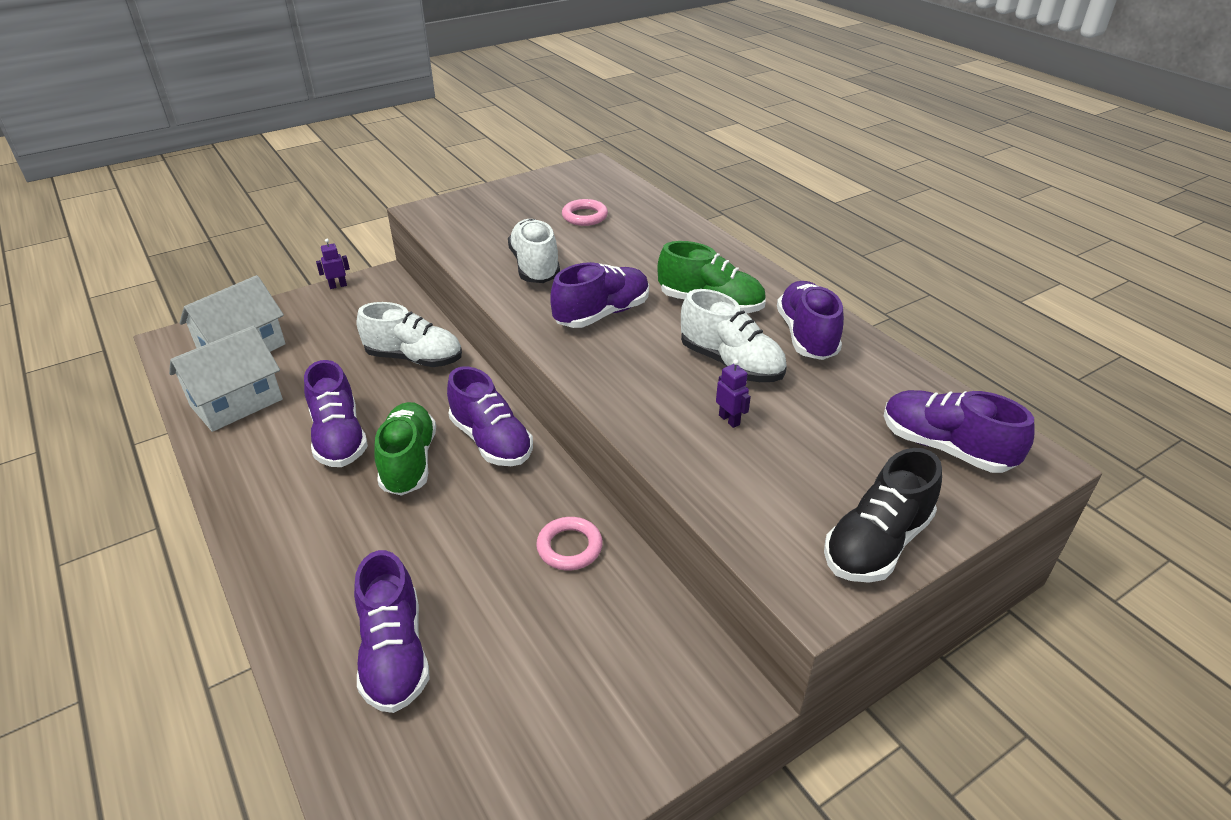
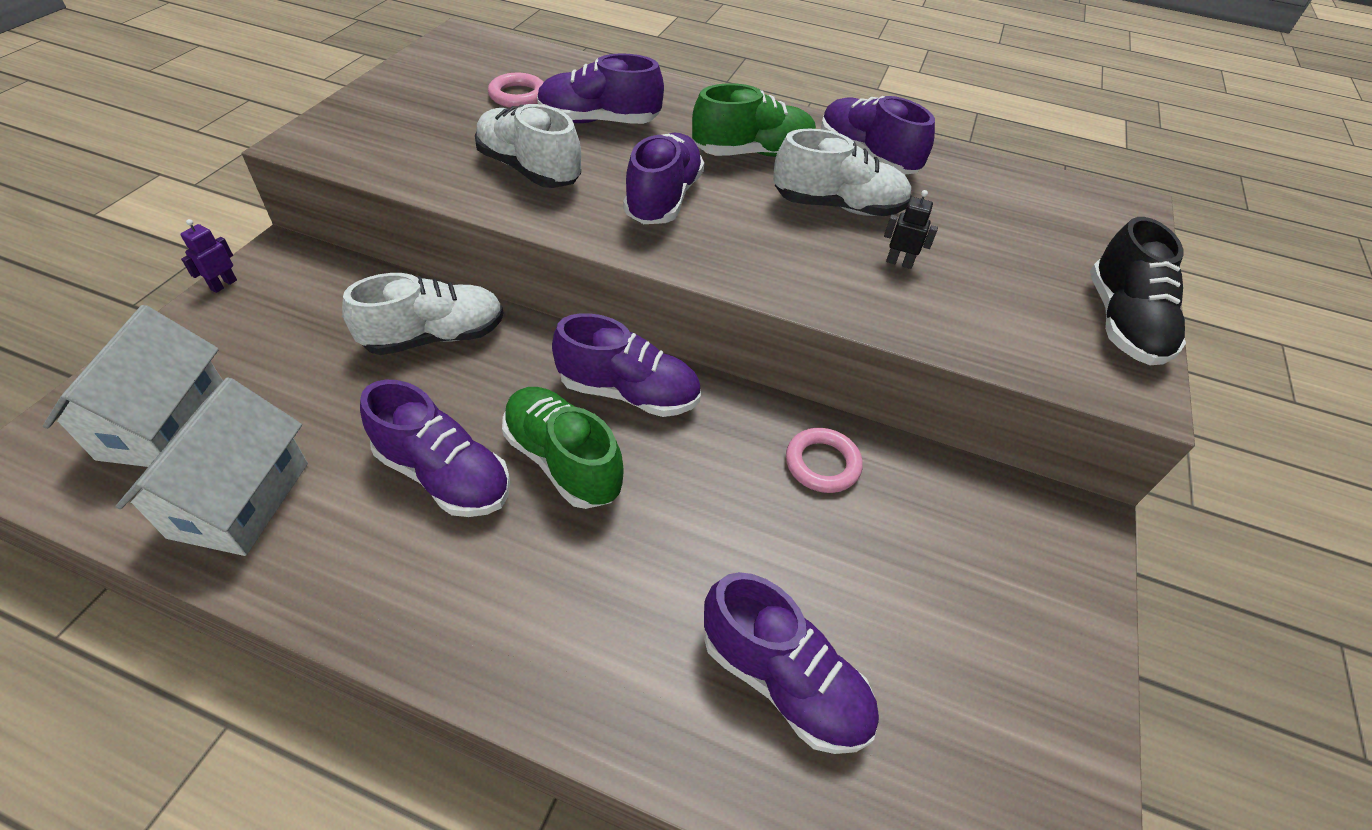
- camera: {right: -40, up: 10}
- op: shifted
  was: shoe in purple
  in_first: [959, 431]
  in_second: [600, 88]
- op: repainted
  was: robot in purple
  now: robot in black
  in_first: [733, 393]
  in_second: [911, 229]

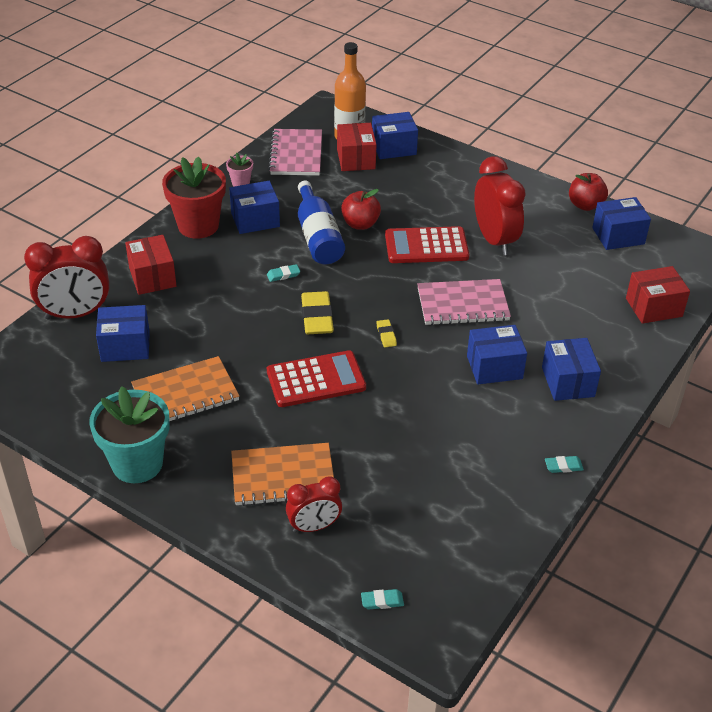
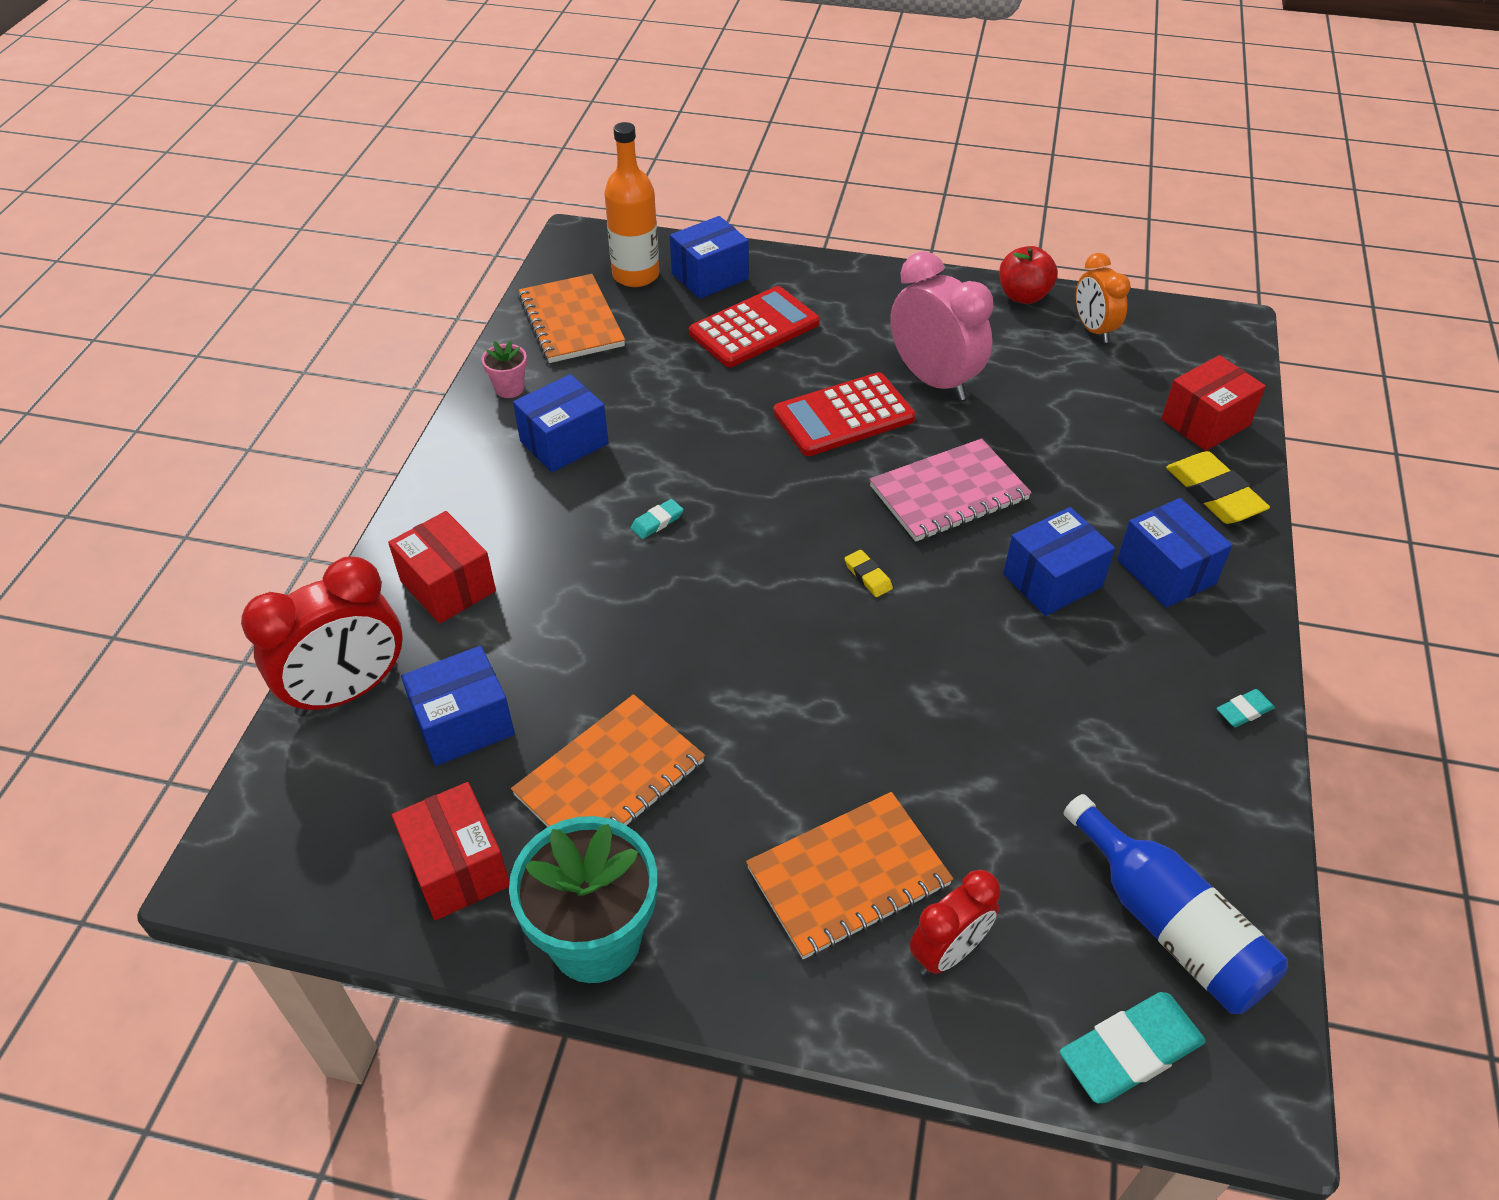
- camera: {right: -20, up: 5}
- op: gone
  was: flower pot in red
  in_first: [194, 197]
- op: gone
  was: apple in red
  in_first: [361, 209]
- op: shifted
  was: calculator in red
  in_first: [316, 378]
  in_second: [754, 326]
- op: shifted
  was: bottle in blue
  in_first: [321, 222]
  in_second: [1176, 904]
- op: shifted
  was: eraser in yellow
  in_first: [317, 312]
  in_second: [1218, 487]
- op: shifted
  was: box in red
  in_first: [357, 147]
  in_second: [451, 851]
- op: swapped
  was: box in blue
  now: clock in orange
  in_first: [621, 223]
  in_second: [1103, 298]
- op: repainted
  was: notebook in pink
  now: notebook in orange
  in_first: [295, 152]
  in_second: [571, 318]
- op: repainted
  was: clock in red
  now: clock in pink
  in_first: [500, 205]
  in_second: [942, 326]
- op: scaled
  was: eraser in turquoise
  in_first: [382, 599]
  in_second: [1133, 1047]
  ratio: 2.02

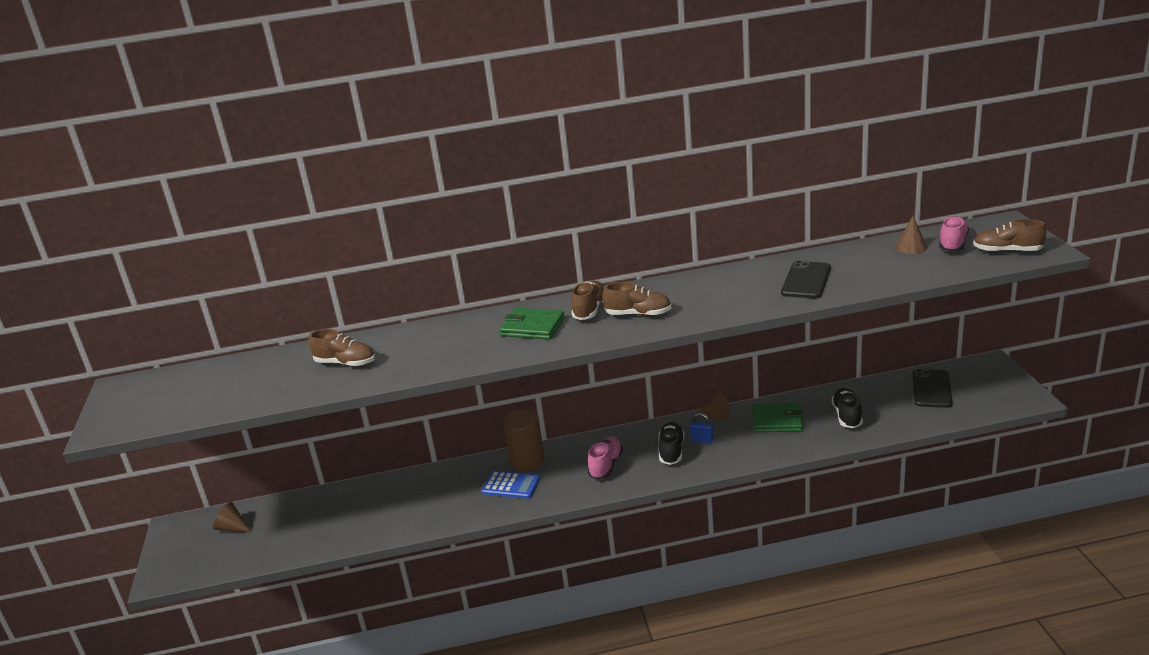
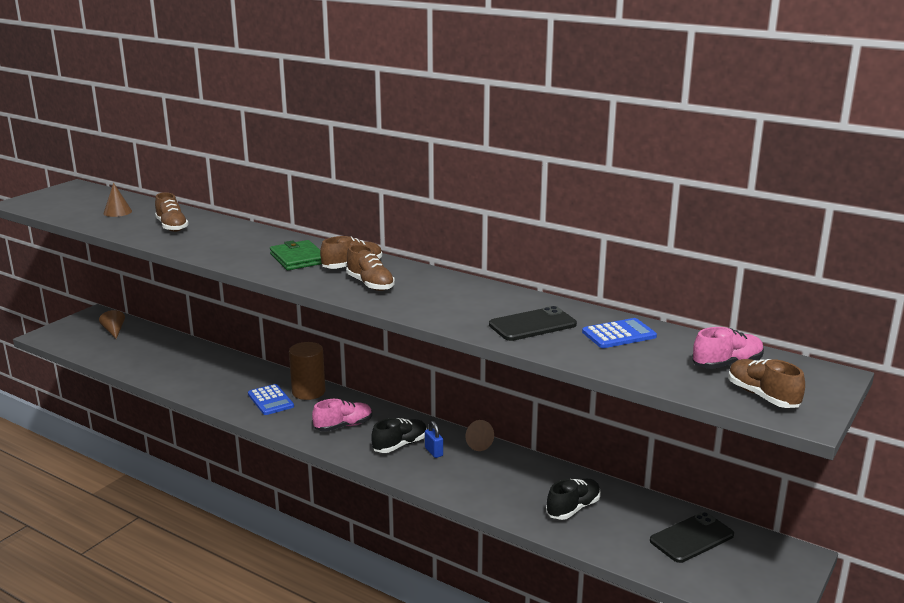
- camera: {right: 40, up: -5}
- op: gone
  was: wallet in green
  in_first: [777, 417]
- op: new
  now: calculator in blue
  in_second: [619, 333]
- op: shifted
  was: cone in brown
  in_first: [911, 235]
  in_second: [118, 200]

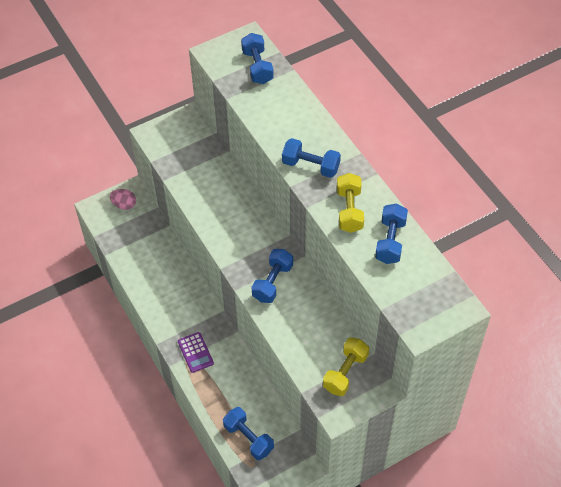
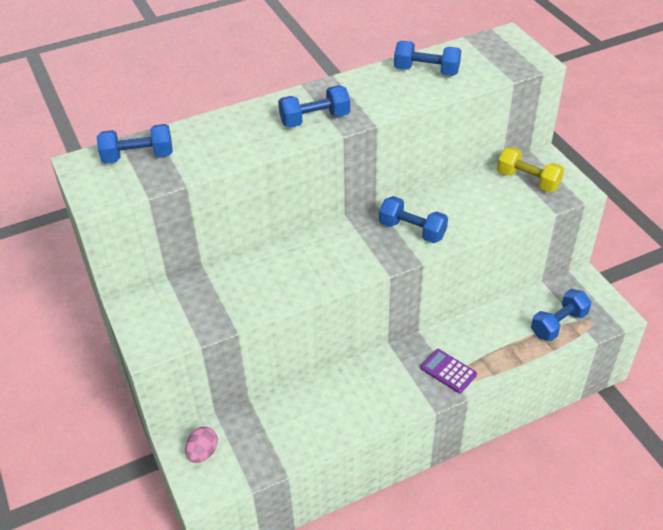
- camera: {right: -85, up: -10}
- op: gone
  was: dumbbell in yellow
  in_first: [350, 203]
- op: rotated
  was: calculator in purple
  in_first: [196, 352]
  in_second: [449, 371]
  clockwise: -120
- op: rotated
  was: dumbbell in blue
  in_first: [311, 158]
  in_second: [314, 106]
  clockwise: 45

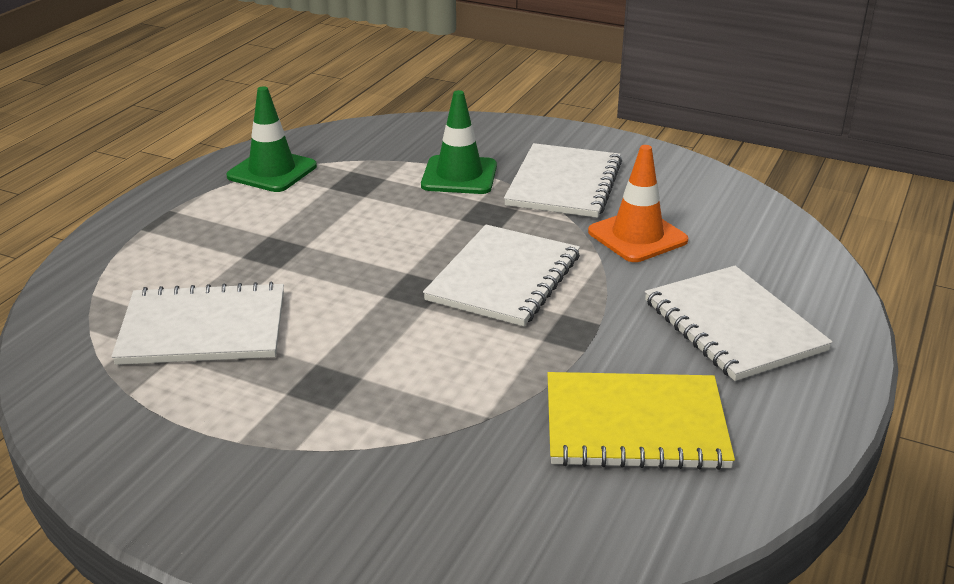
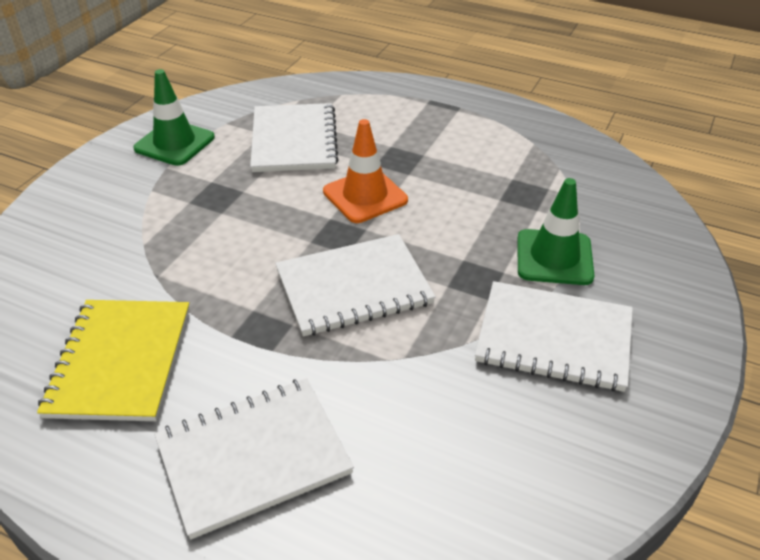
- camera: {right: 90, up: 10}
- op: shifted
  was: traffic cone in green
  in_first: [271, 139]
  in_second: [174, 117]
- op: shifted
  was: traffic cone in orange
  in_first: [638, 203]
  in_second: [365, 171]
- op: rotated
  was: notebook in white
  in_first: [501, 275]
  in_second: [355, 285]
  clockwise: -45

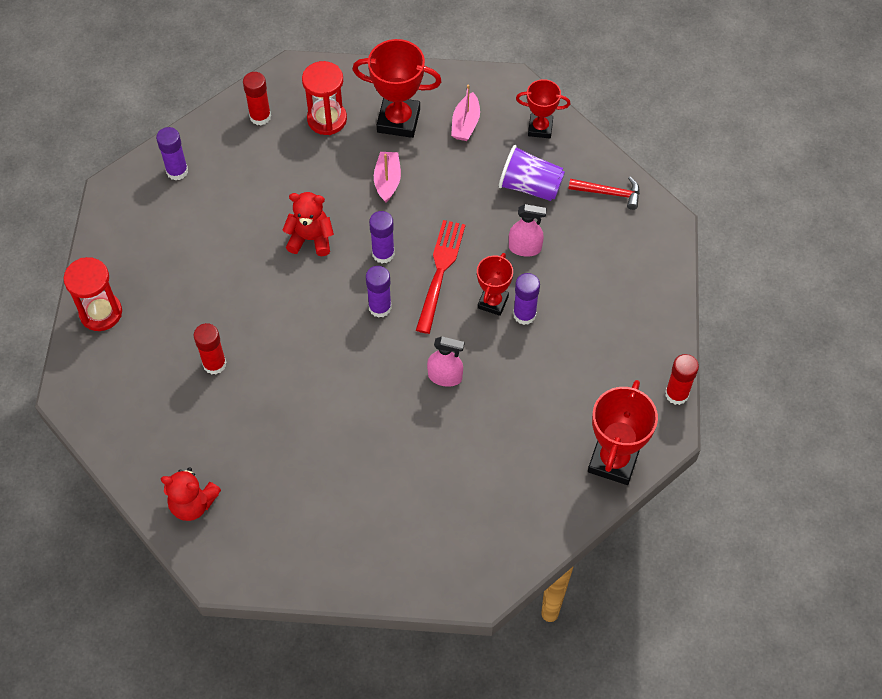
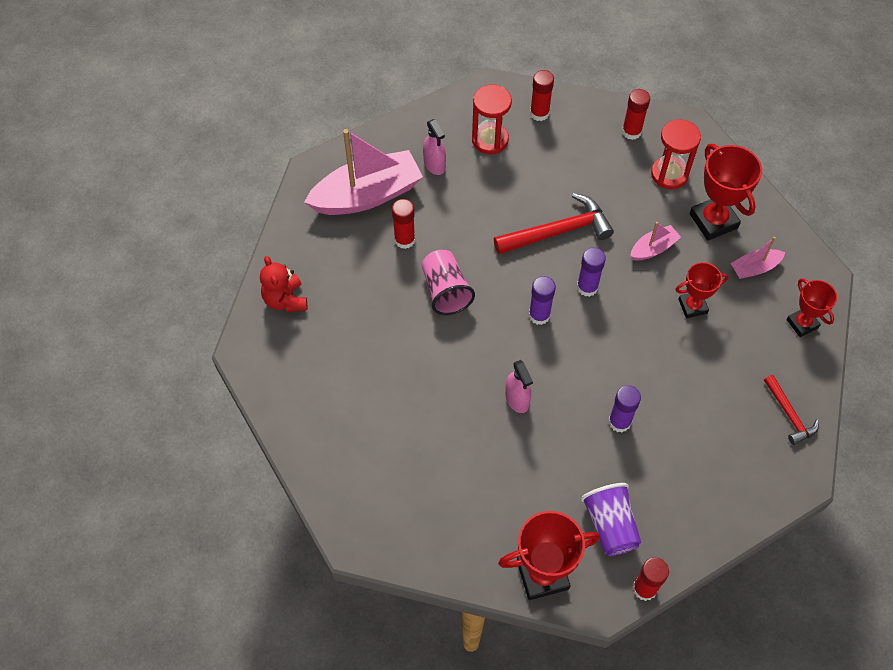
- camera: {right: 55, up: 0}
- op: gone
  was: fork in red
  in_first: [440, 277]
- op: new
  now: boat in pink
  in_second: [363, 172]
- op: new
  now: cup in pink
  in_second: [448, 282]
- op: shifted
  was: hourglass in red
  in_first: [93, 294]
  in_second: [492, 119]
- op: shifted
  was: trophy in red
  in_first: [495, 284]
  in_second: [701, 290]
- op: shifted
  was: cup in purple
  in_first: [532, 173]
  in_second: [611, 519]
- op: shifted
  was: spray bottle in pink
  in_first: [528, 230]
  in_second: [434, 147]
- op: swapped
  was: teddy bear in red
  now: hammer in red
  in_first: [308, 224]
  in_second: [554, 223]
- op: repainted
  was: glue stick in purple
  now: glue stick in red
  in_first: [172, 154]
  in_second: [542, 95]

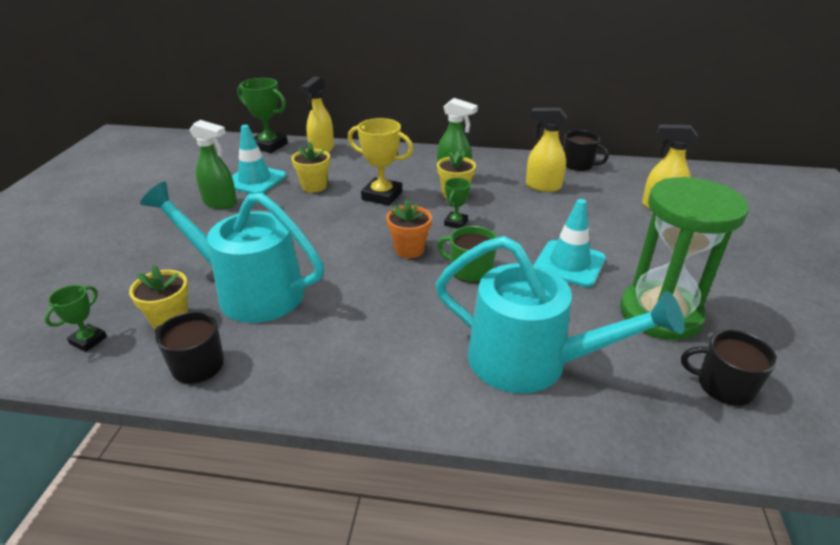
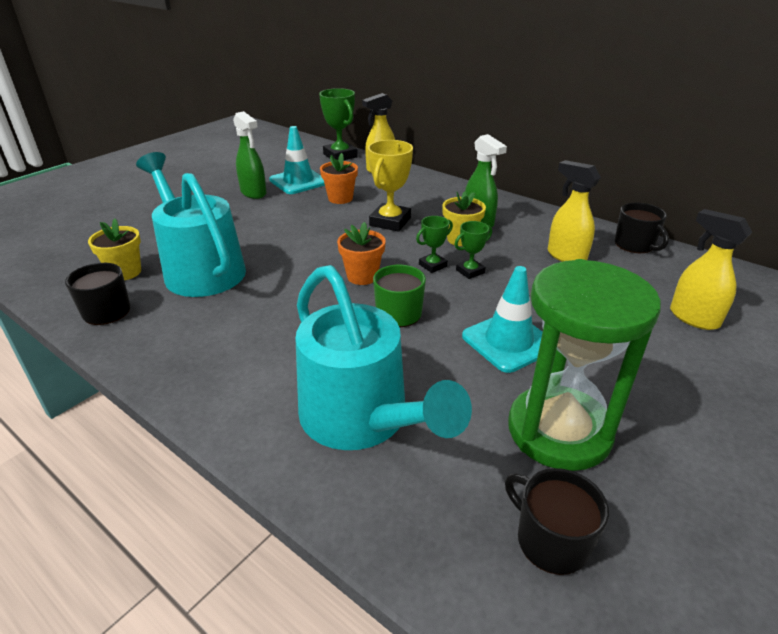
- camera: {right: 30, up: 0}
- op: shifted
  was: trophy in green
  in_first: [76, 318]
  in_second: [473, 250]
- op: repainted
  was: flower pot in yellow
  now: flower pot in orange
  in_first: [310, 167]
  in_second: [339, 178]
- op: rotated
  was: trophy in yellow
  in_first: [380, 162]
  in_second: [390, 186]
  clockwise: 60

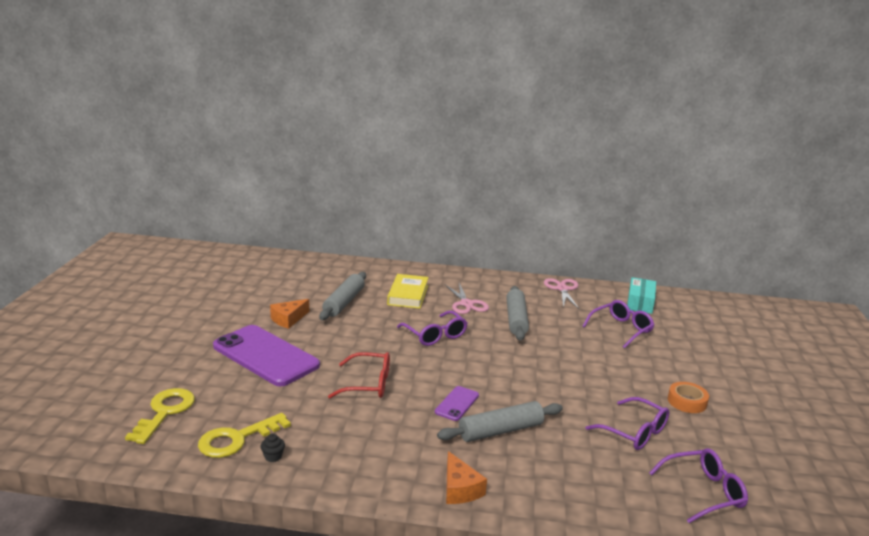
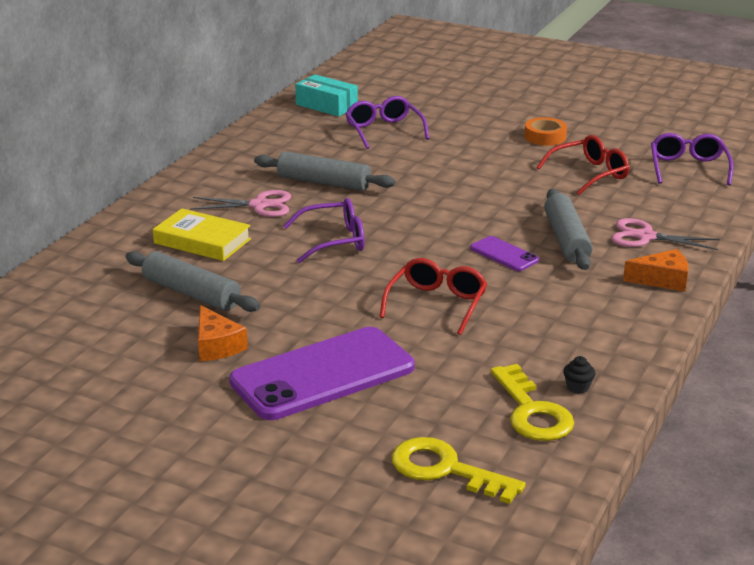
- camera: {right: -70, up: 5}
- op: shifted
  was: scissors in pink
  in_first: [561, 293]
  in_second: [665, 234]
- op: repainted
  was: glasses in purple
  now: glasses in red
  in_first: [627, 423]
  in_second: [583, 165]

